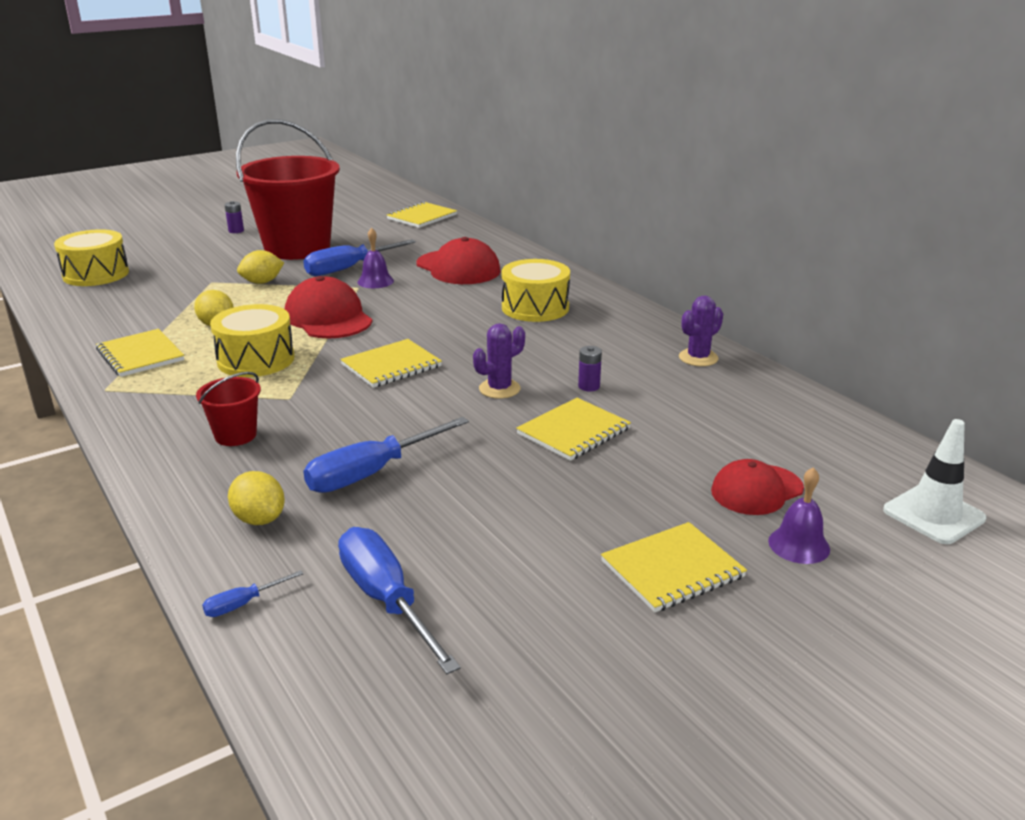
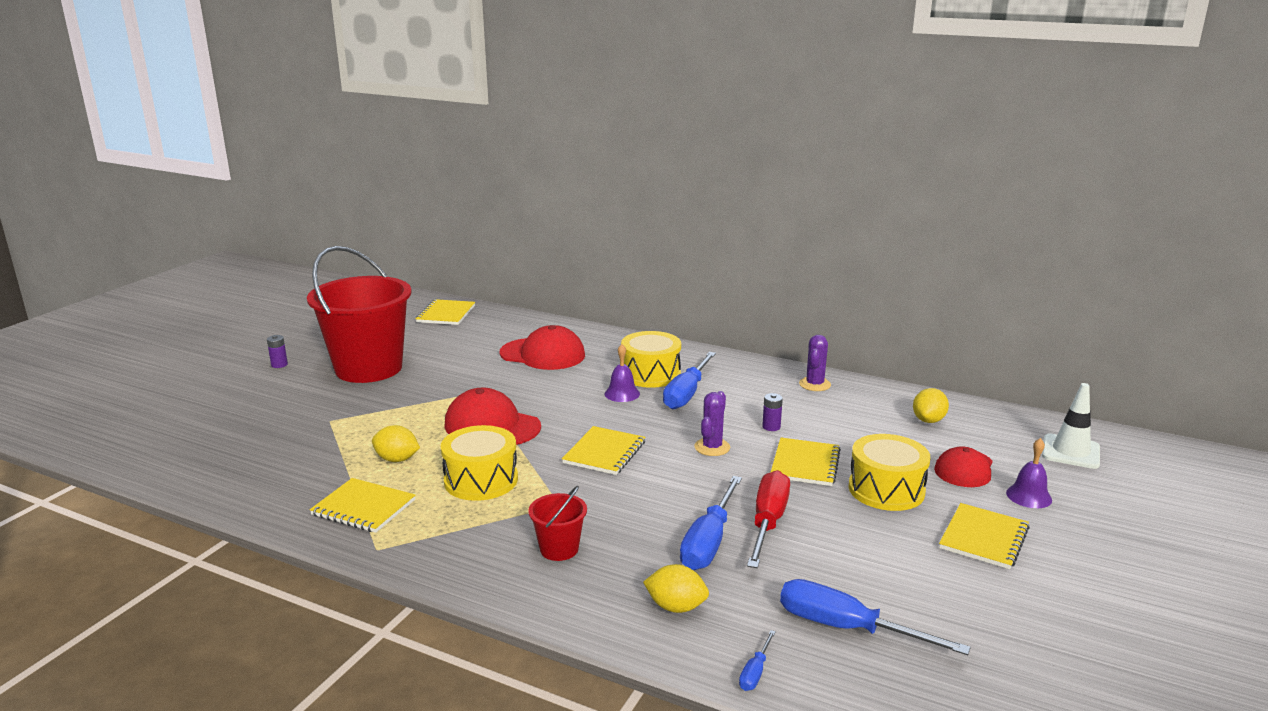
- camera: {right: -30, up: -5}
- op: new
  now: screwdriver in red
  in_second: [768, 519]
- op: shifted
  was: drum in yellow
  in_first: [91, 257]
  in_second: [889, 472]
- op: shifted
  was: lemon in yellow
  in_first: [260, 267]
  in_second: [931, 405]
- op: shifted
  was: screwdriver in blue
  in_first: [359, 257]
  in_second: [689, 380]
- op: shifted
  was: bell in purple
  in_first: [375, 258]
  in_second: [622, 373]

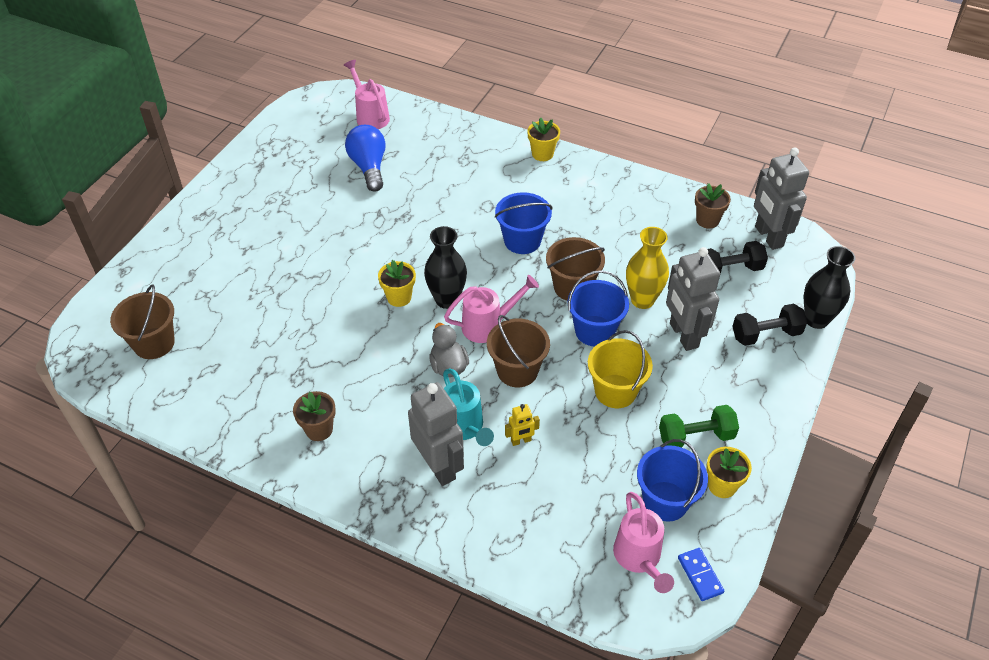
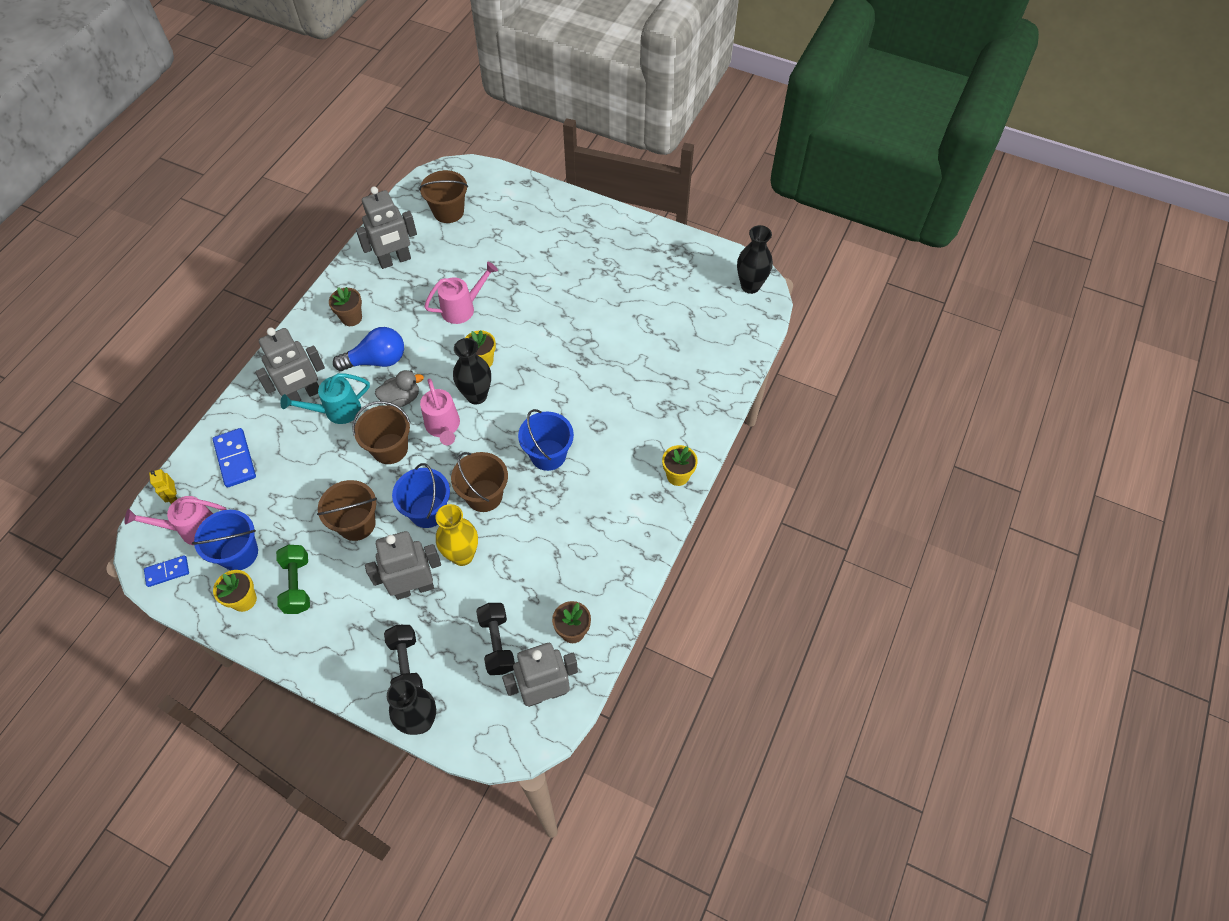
- camera: {right: 90, up: 10}
- op: new
  now: domino in blue
  in_second: [234, 458]
- op: new
  now: robot in grey
  in_second: [386, 228]
- op: new
  now: vase in black
  in_second: [755, 259]
- op: shifted
  was: watering can in pink
  in_first: [367, 94]
  in_second: [461, 293]
- op: shifted
  was: light bulb in blue
  in_first: [365, 158]
  in_second: [368, 349]
- op: shifted
  was: robot in yellow
  in_first: [522, 425]
  in_second: [163, 486]
- op: repainted
  was: bucket in yellow
  now: bucket in brown
  in_first: [620, 369]
  in_second: [347, 510]

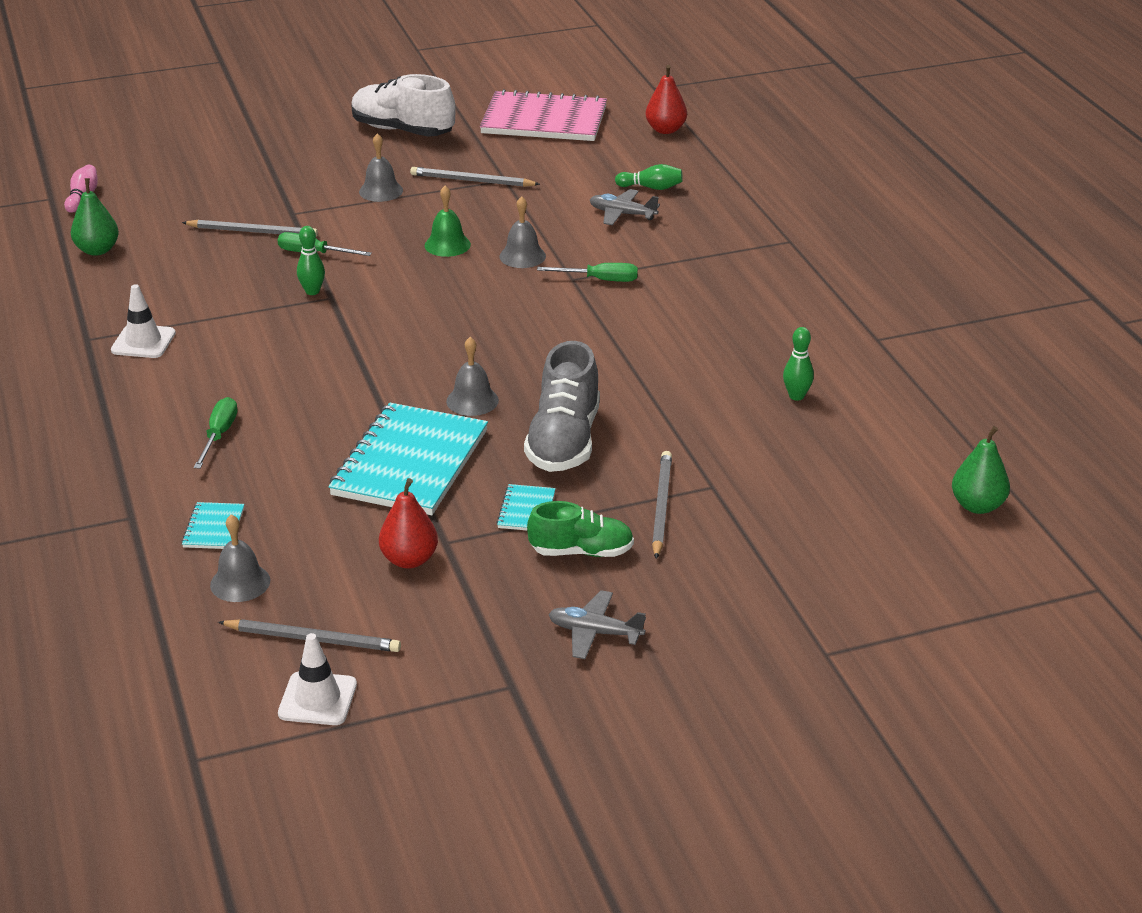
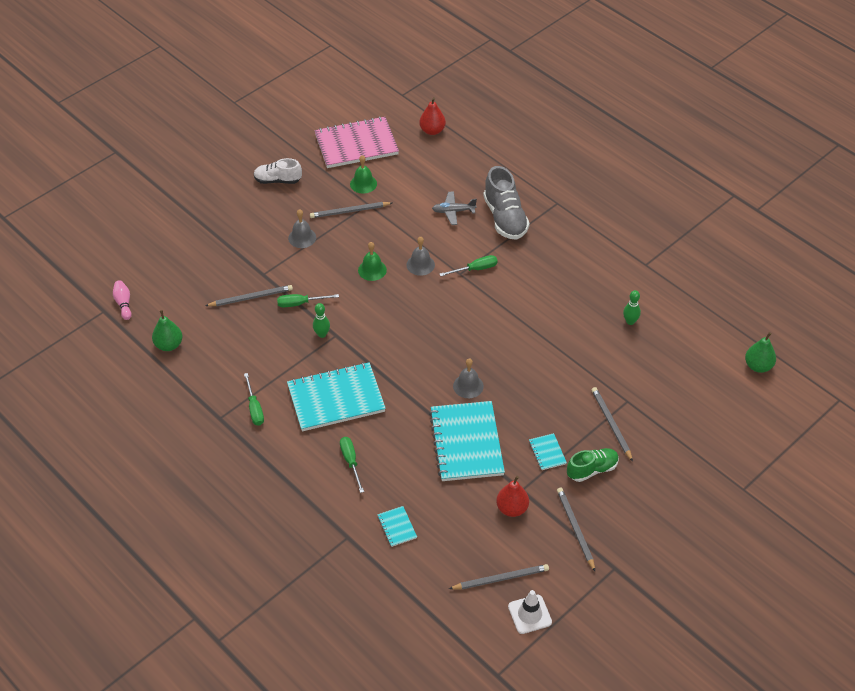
- camera: {right: -25, up: 15}
- op: gone
  was: bell in grey
  in_first: [240, 558]
- op: gone
  was: plane in grey
  in_first: [597, 624]
- op: gone
  was: bowling pin in green
  in_first: [649, 177]
- op: new
  now: notebook in turquoise
  in_second: [336, 396]
- op: new
  now: bell in green
  in_second: [363, 174]
- op: new
  now: pencil in grey
  in_second: [576, 529]
- op: shifted
  was: shoe in grey
  in_first: [562, 406]
  in_second: [506, 203]
- op: swapped
  was: traffic cone in white
  now: screwdriver in green
  in_first: [143, 321]
  in_second: [254, 399]
- op: scaled
  was: shoe in white
  in_first: [403, 105]
  in_second: [278, 171]
  ratio: 0.64

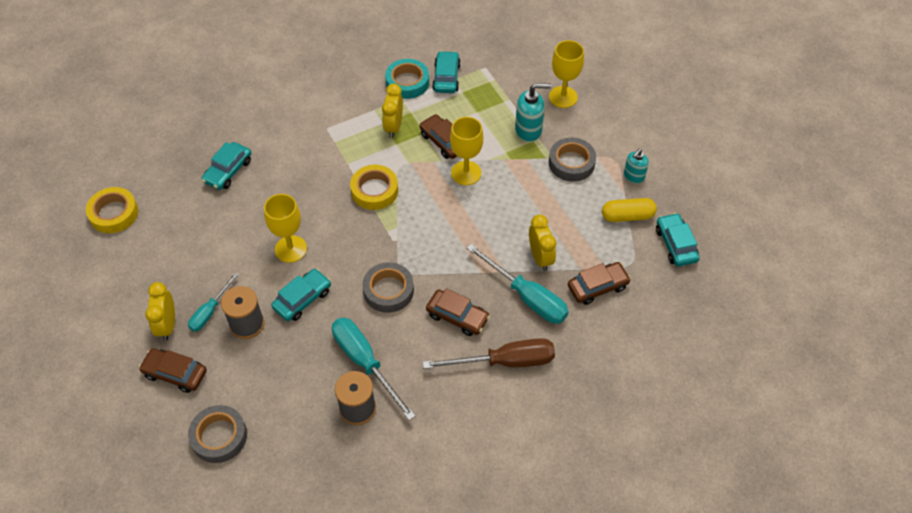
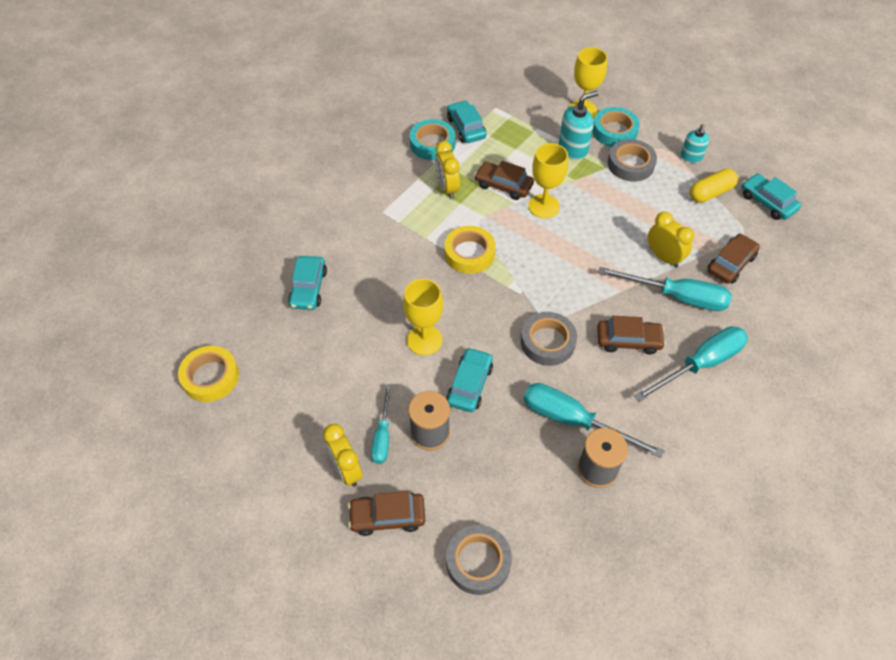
- camera: {right: -25, up: 0}
- op: new
  now: tape in turquoise
  in_second: [616, 127]
- op: repainted
  was: screwdriver in brown
  now: screwdriver in turquoise
  in_first: [489, 353]
  in_second: [691, 364]

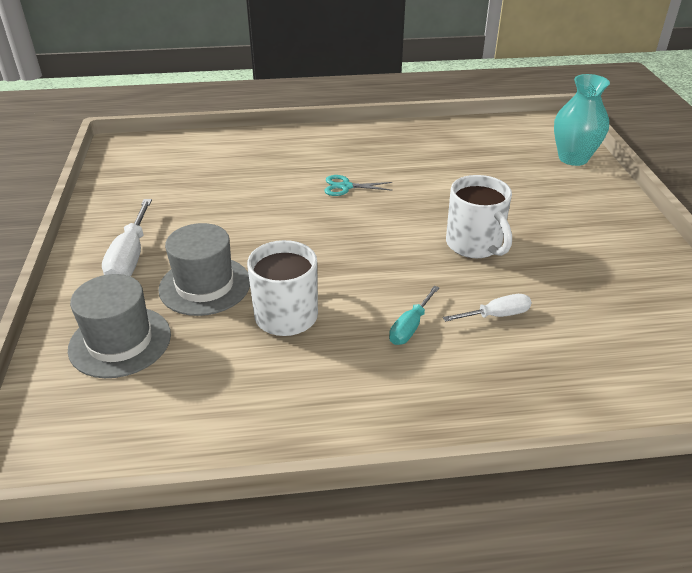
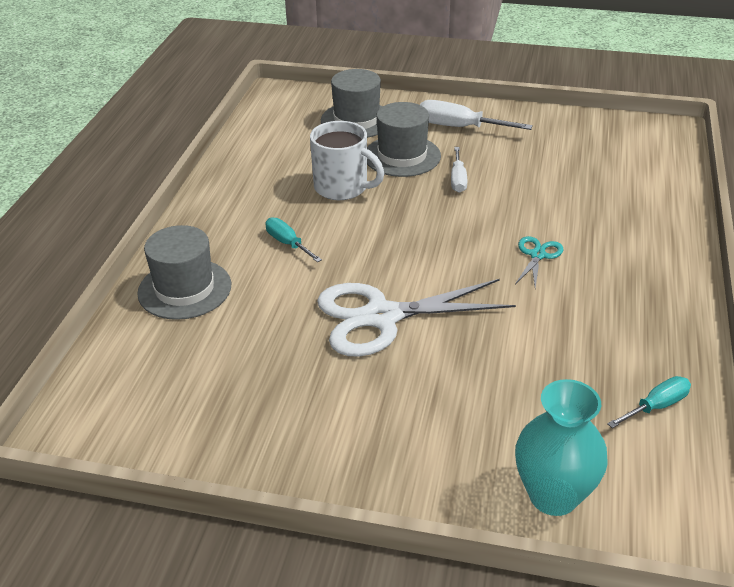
- camera: {right: 110, up: 0}
- op: new
  now: hat in grey
  in_second: [184, 272]
- op: new
  now: screwdriver in turquoise
  in_second: [649, 402]
- op: shifted
  was: screwdriver in white
  in_first: [487, 308]
  in_second: [459, 170]
- op: swapped
  was: mug in white
  now: scissors in white
  in_first: [479, 216]
  in_second: [416, 318]

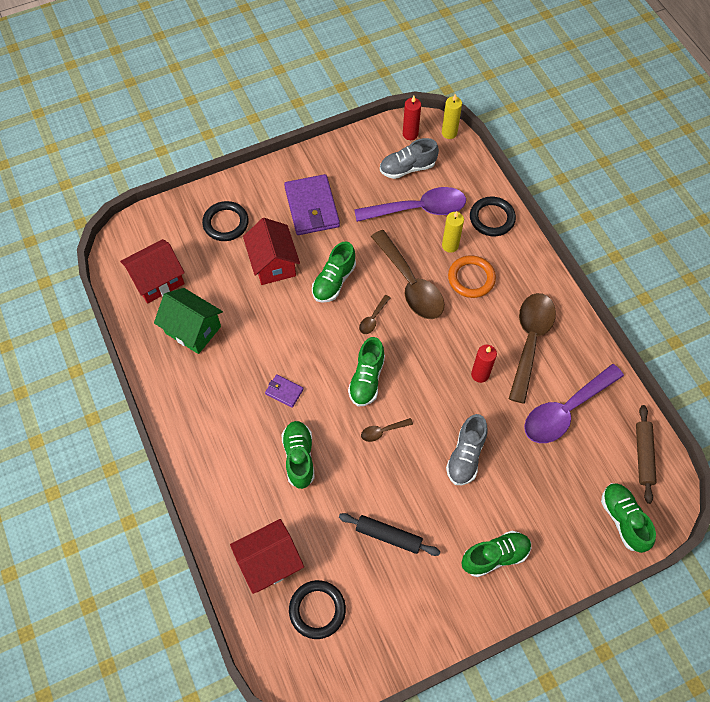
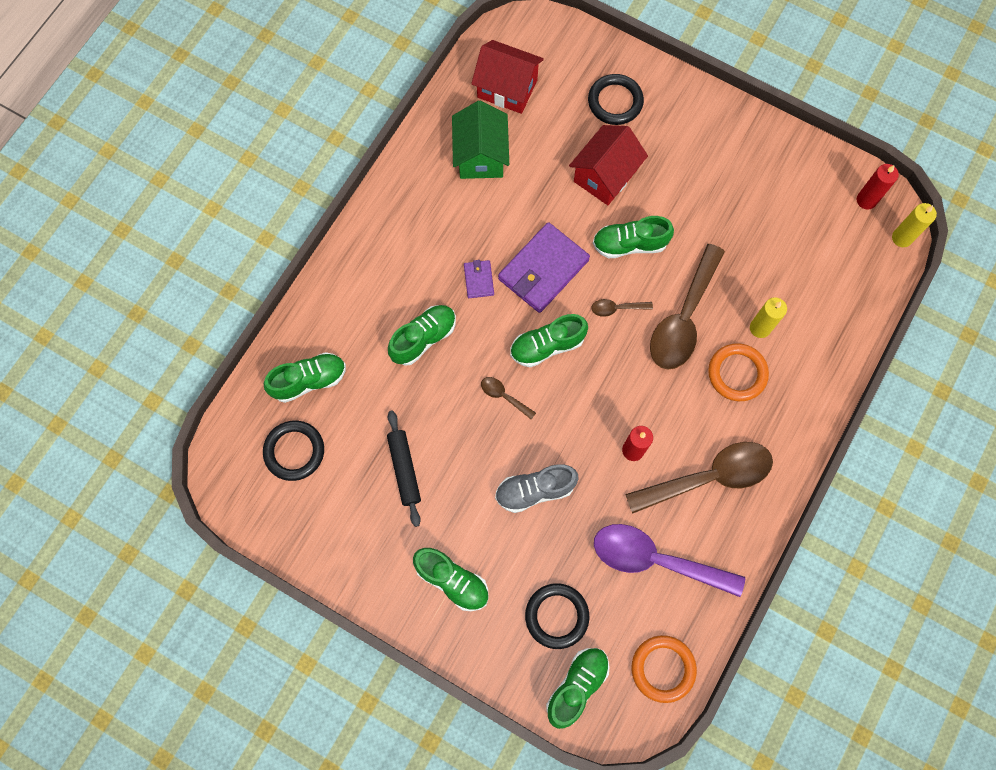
- camera: {right: 55, up: 10}
- op: gone
  was: spoon in purple
  in_first: [410, 204]
- op: gone
  was: shoe in grey
  in_first: [409, 158]
- op: shifted
  was: wallet in purple
  in_first: [312, 204]
  in_second: [544, 267]
- op: shifted
  was: ring in black
  in_first: [493, 216]
  in_second: [557, 616]
- op: swapped
  was: house in red
  now: shoe in green
  in_first: [267, 556]
  in_second: [305, 377]
- op: swapped
  was: rolling pin in brown
  now: ring in orange
  in_first: [646, 454]
  in_second: [664, 669]

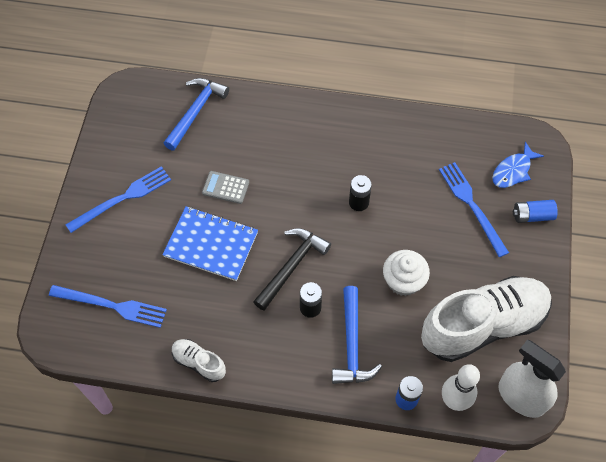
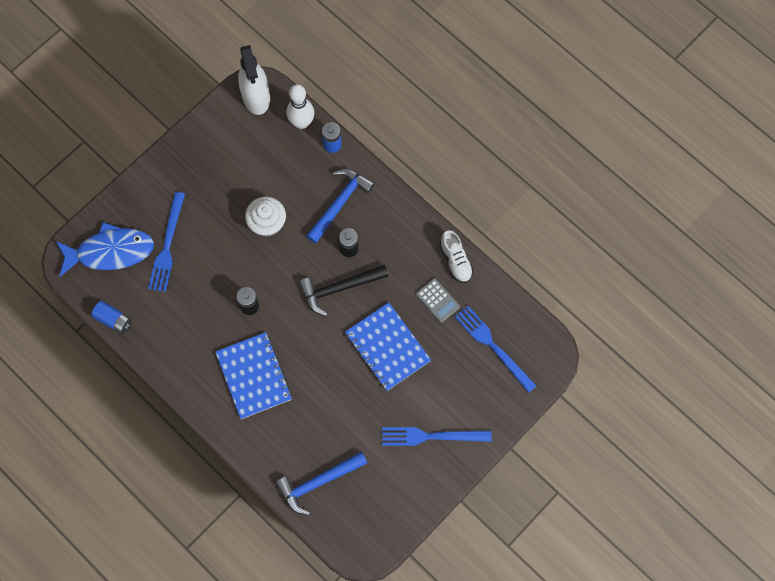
- camera: {right: -145, up: 10}
- op: gone
  was: shoe in white
  in_first: [486, 319]
- op: new
  now: notebook in blue
  in_second: [253, 375]
- op: shifted
  was: calculator in grey
  in_first: [225, 187]
  in_second: [438, 300]
- op: shifted
  was: battery in blue
  in_first: [535, 211]
  in_second: [111, 317]
- op: scaled
  was: fish in blue
  in_first: [518, 165]
  in_second: [105, 249]
  ratio: 1.65

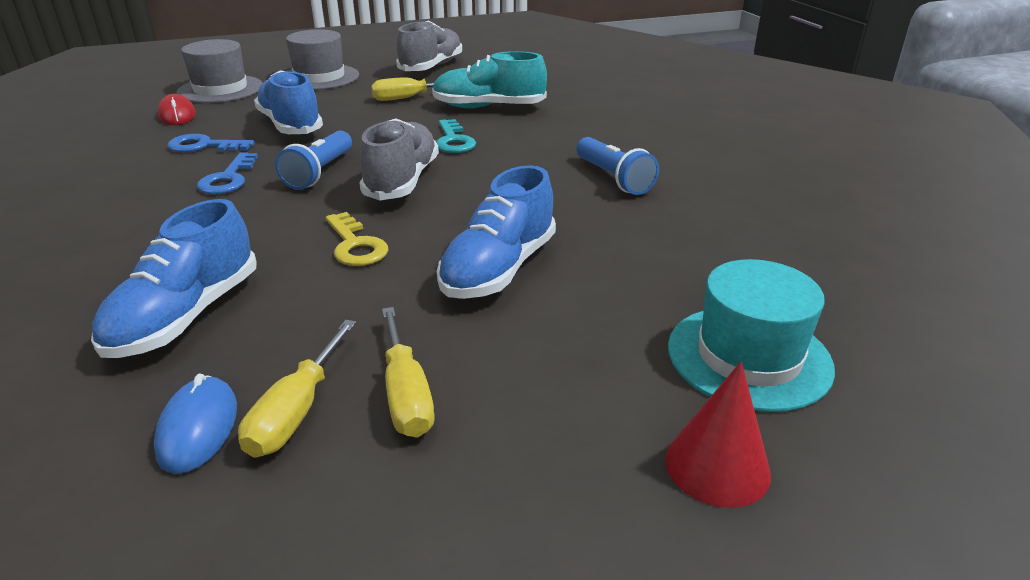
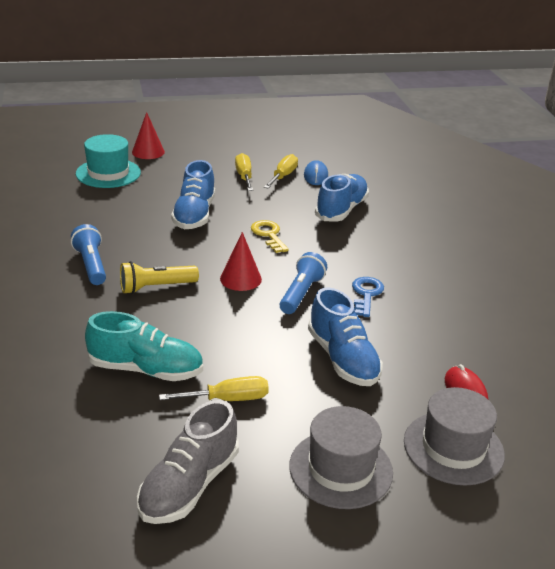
- camera: {right: -175, up: 0}
- op: gone
  was: key in blue
  in_first: [211, 143]
- op: gone
  was: key in turquoise
  in_first: [456, 136]
- op: new
  now: flashlight in yellow
  in_second: [159, 277]
- op: swapped
  was: shoe in grey
  now: cone in red
  in_first: [399, 159]
  in_second: [241, 261]
- op: rotated
  was: shoe in blue
  in_first: [496, 232]
  in_second: [193, 194]
  clockwise: 150

